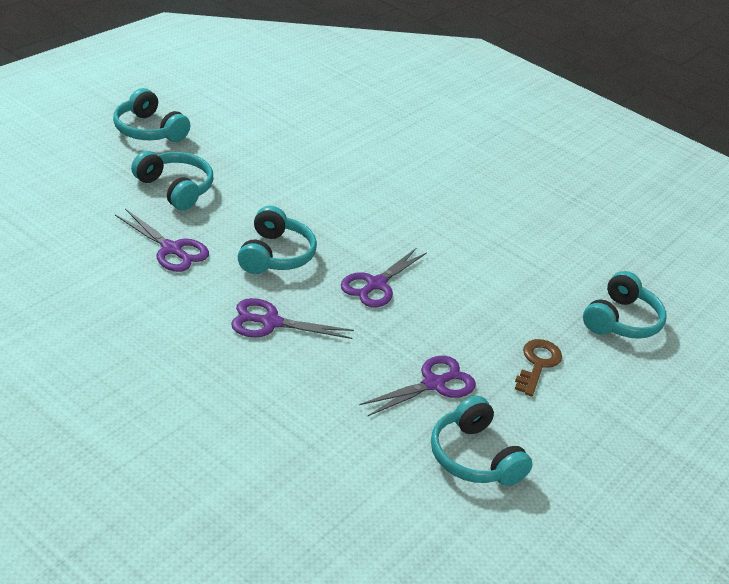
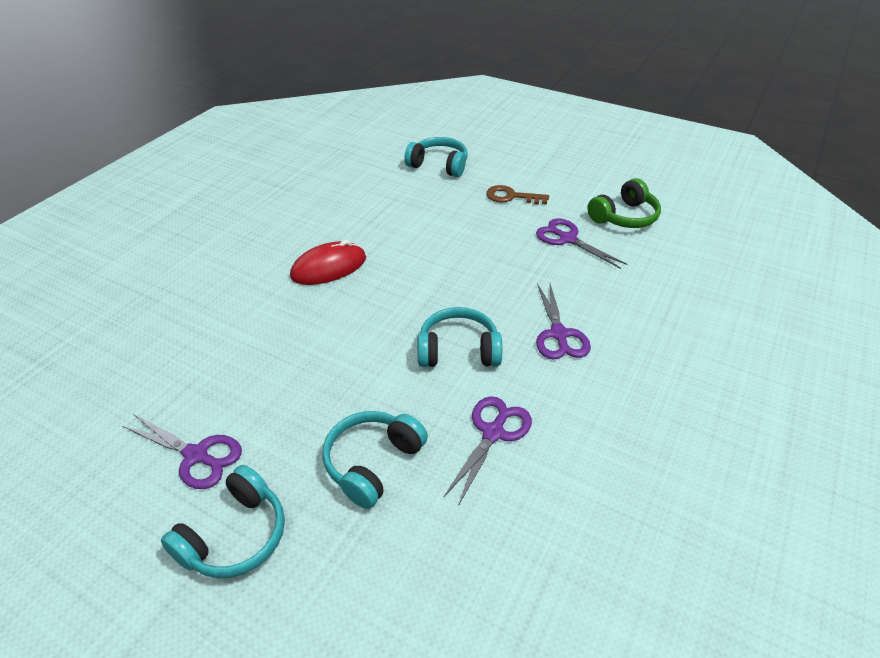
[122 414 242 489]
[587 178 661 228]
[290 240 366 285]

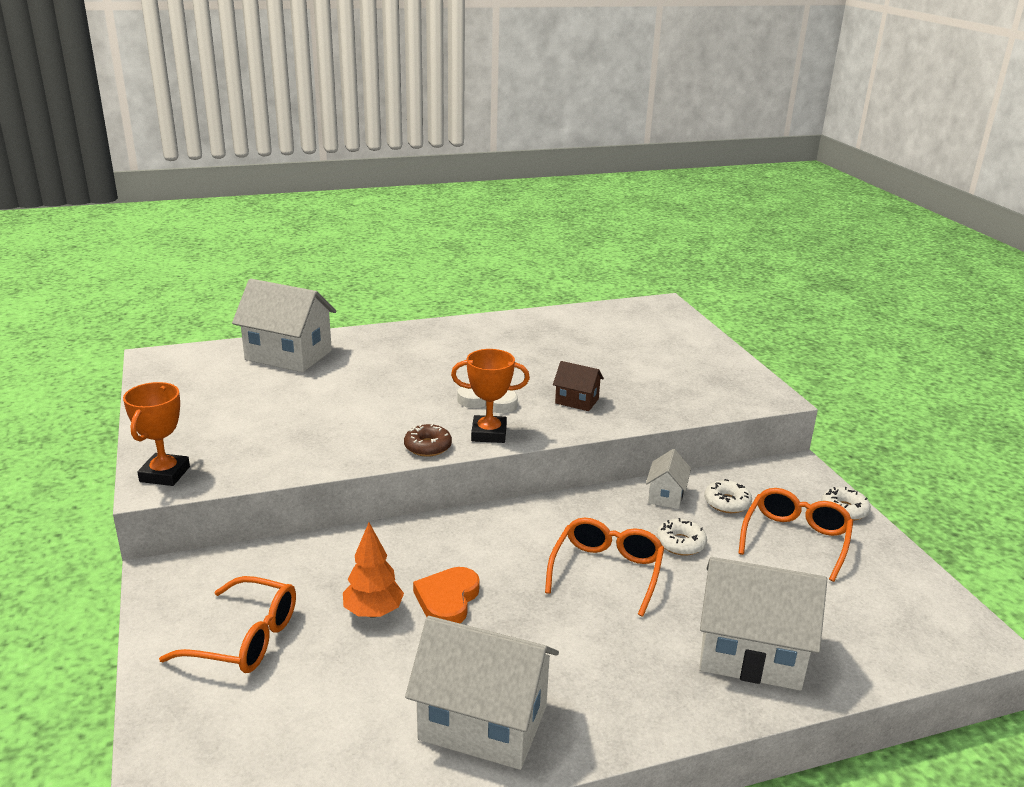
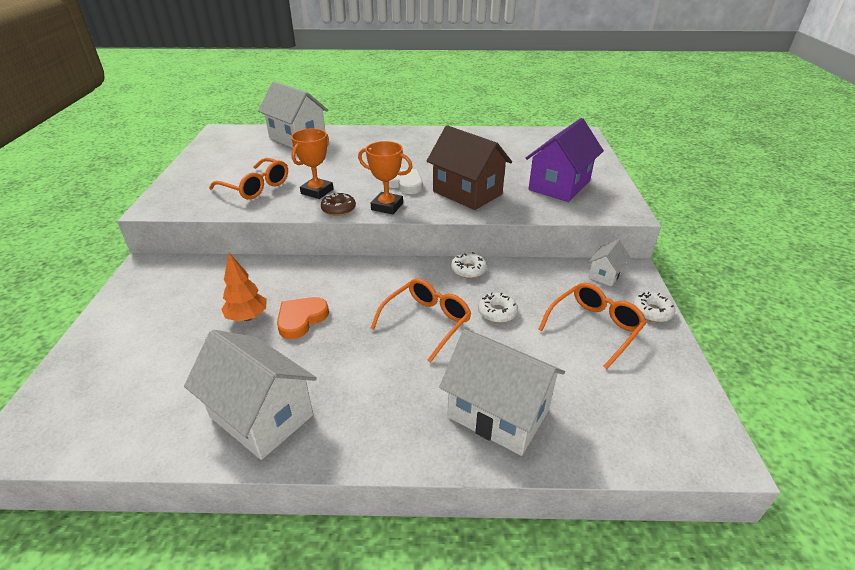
[291 129 333 199]
[209 158 288 199]
[427 125 512 210]
[588 239 630 287]
[451 252 487 278]
[526 118 604 202]

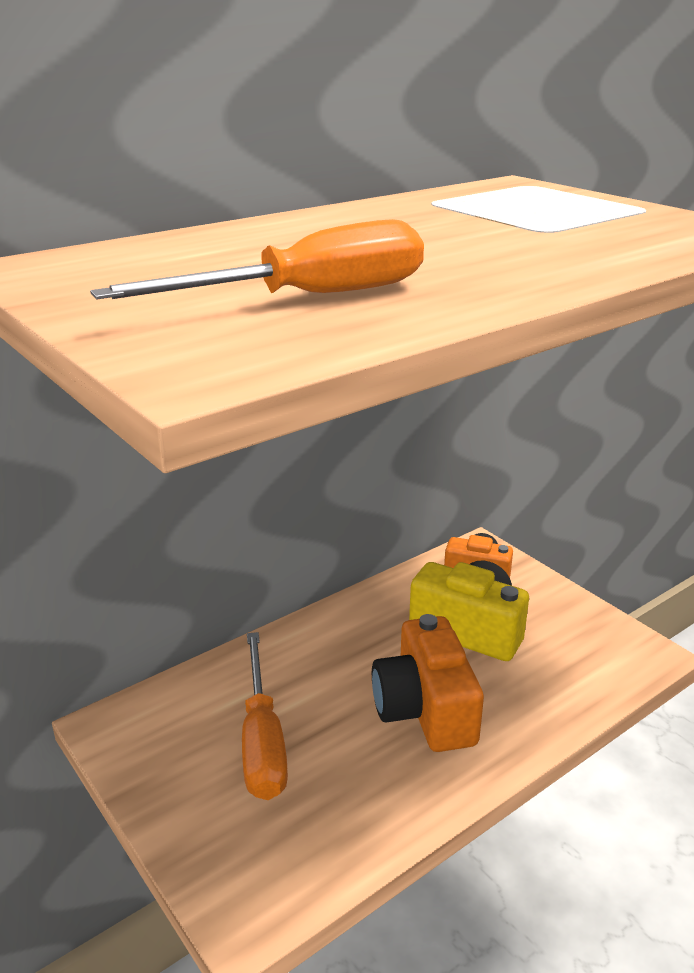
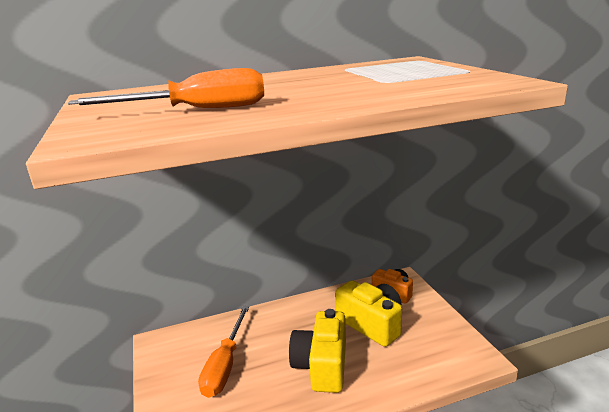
[289 309 346 393]

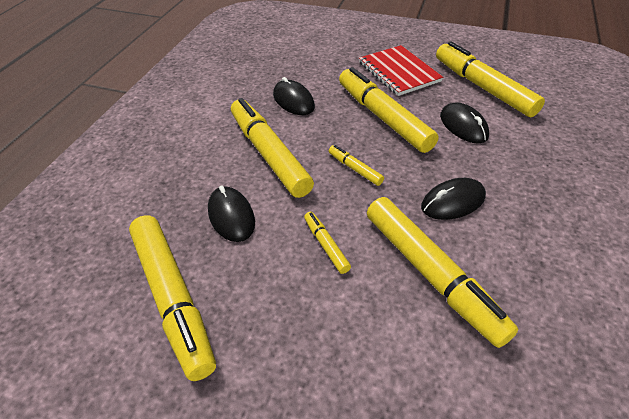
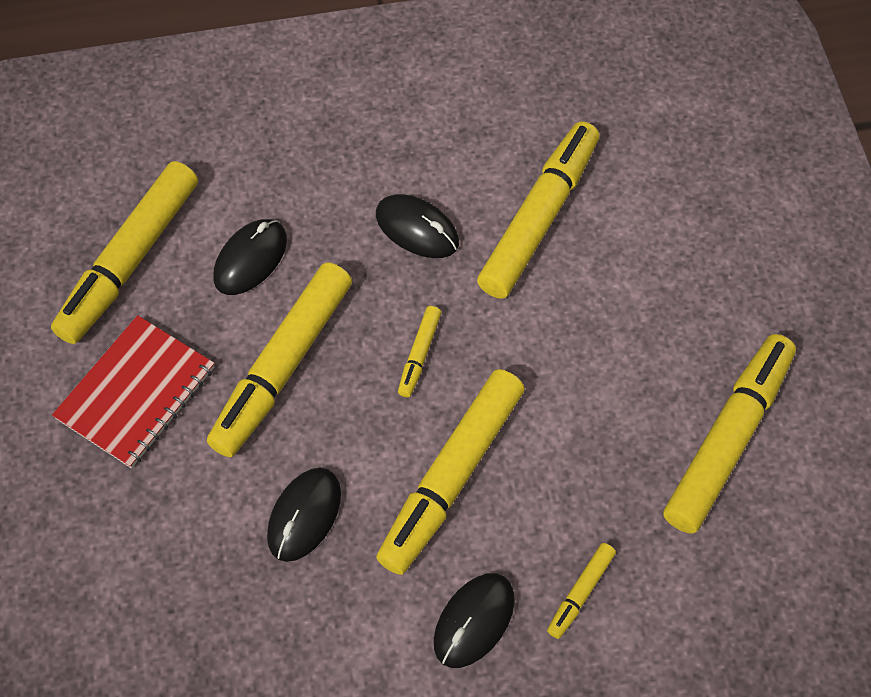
[434 573 515 668]
[547 543 616 639]

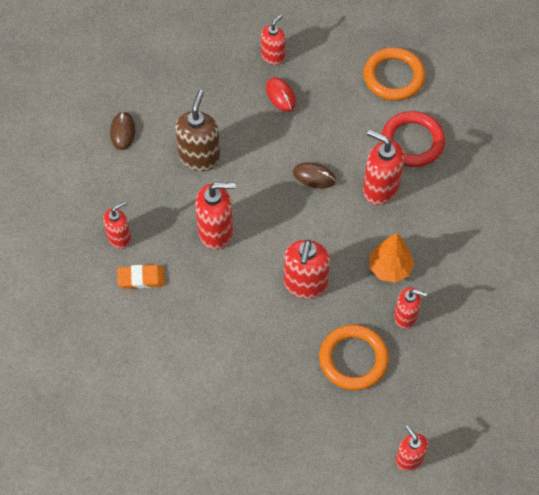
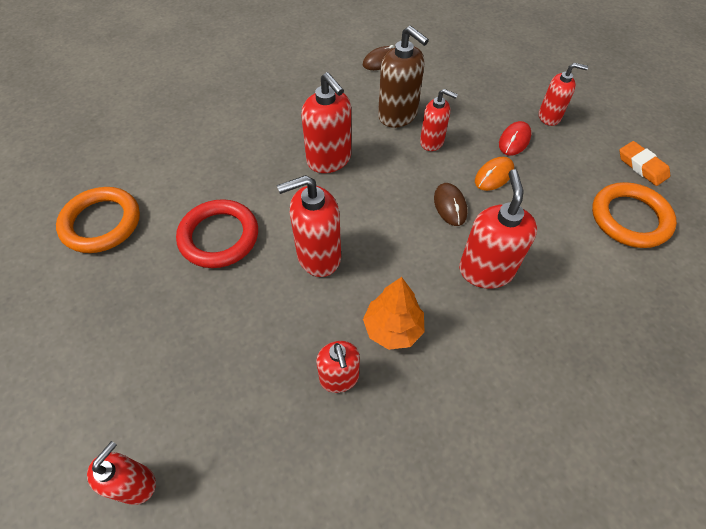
[420 89 458 151]
[620 141 670 186]
[378 26 429 128]
[56 187 140 253]
[176 199 258 268]
[475 157 514 191]

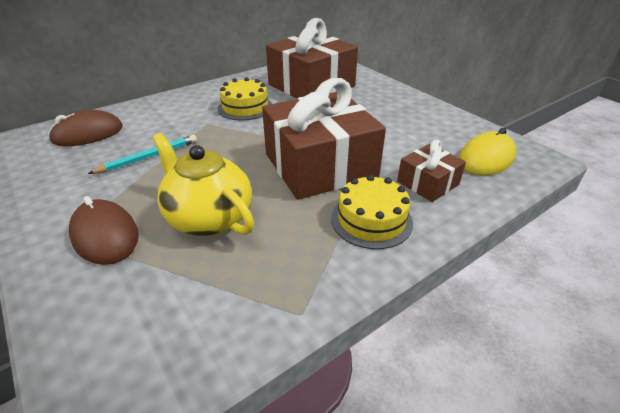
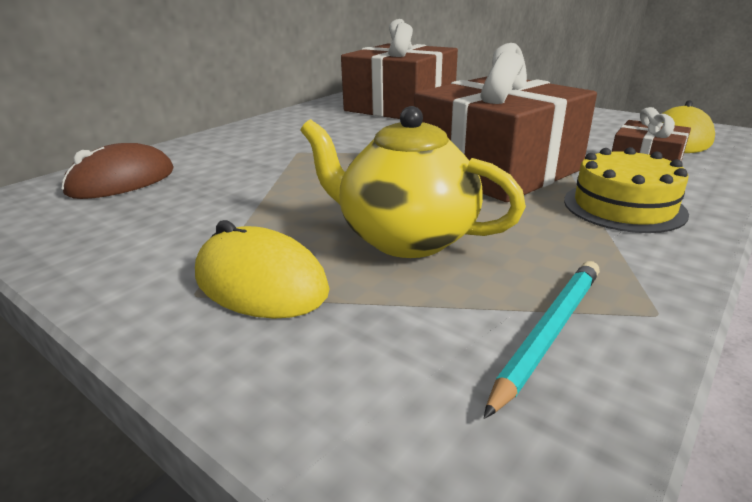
[195 220 330 319]
[484 261 600 419]
[218 77 272 121] (first image)

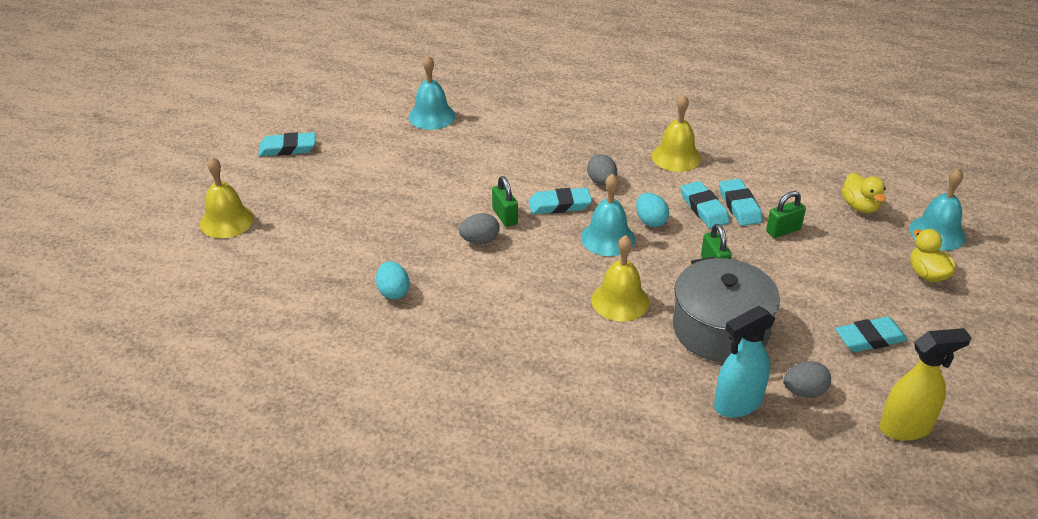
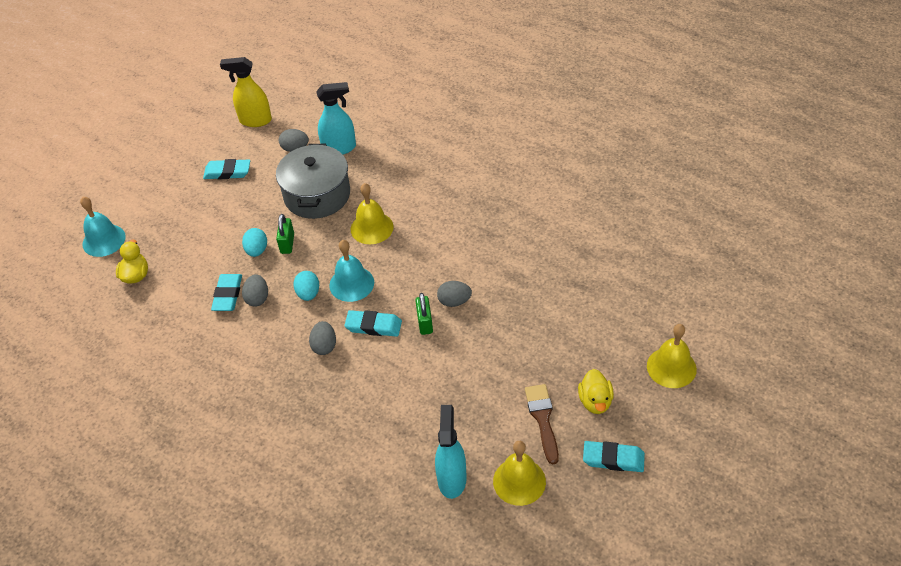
[242 228 267 257]
[435 405 467 499]
[493 441 546 506]
[242 274 268 307]
[766 191 806 238] (first image)
[578 369 614 414]
[525 384 559 464]

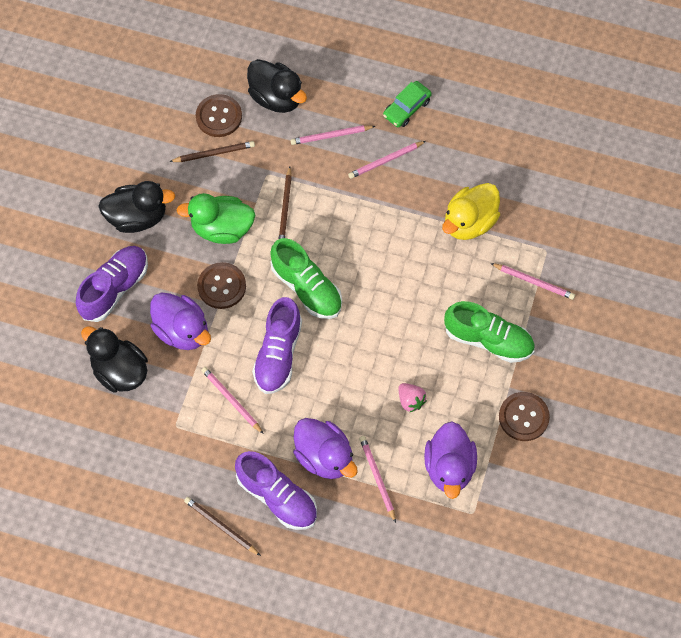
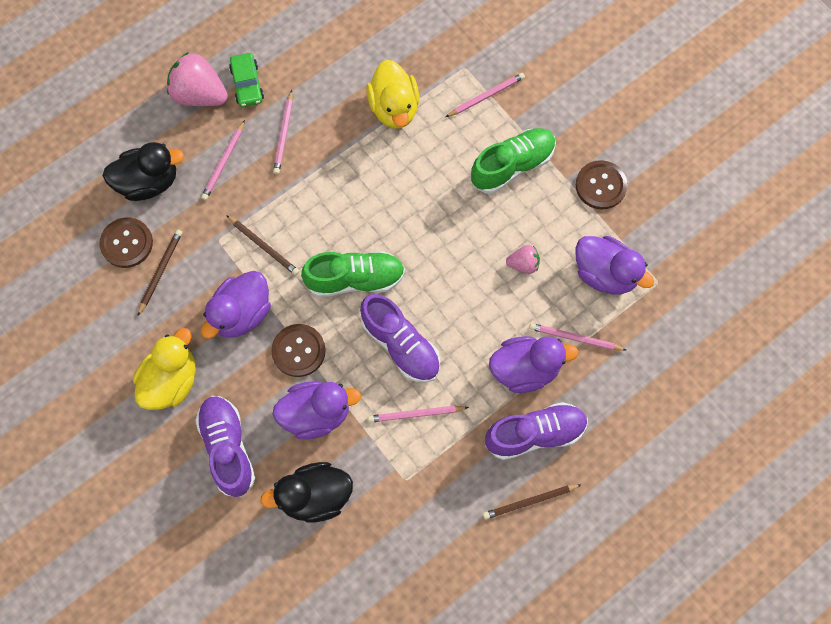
[133 328 196 410]
[201 271 271 339]
[167 52 228 106]

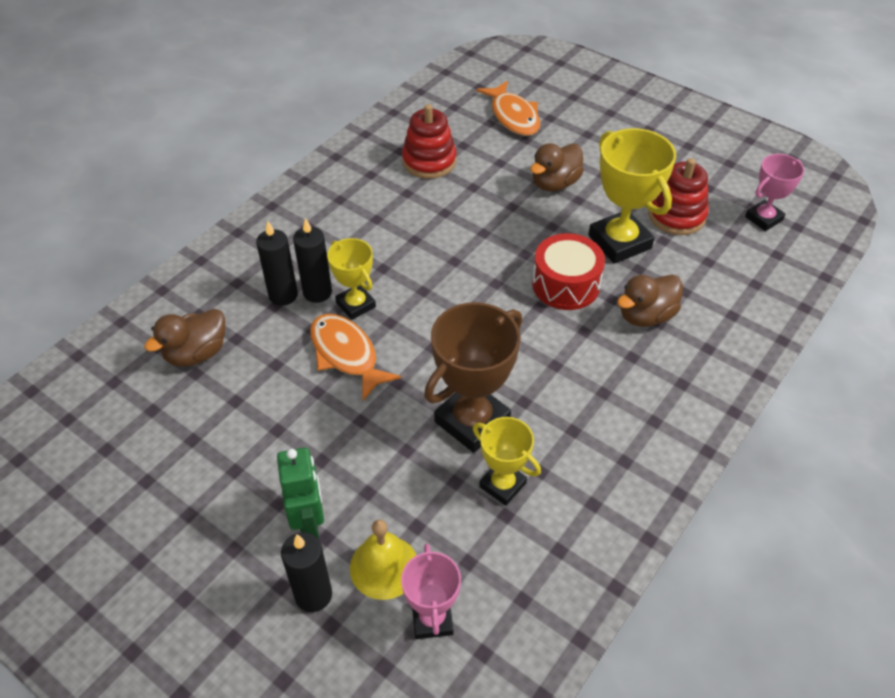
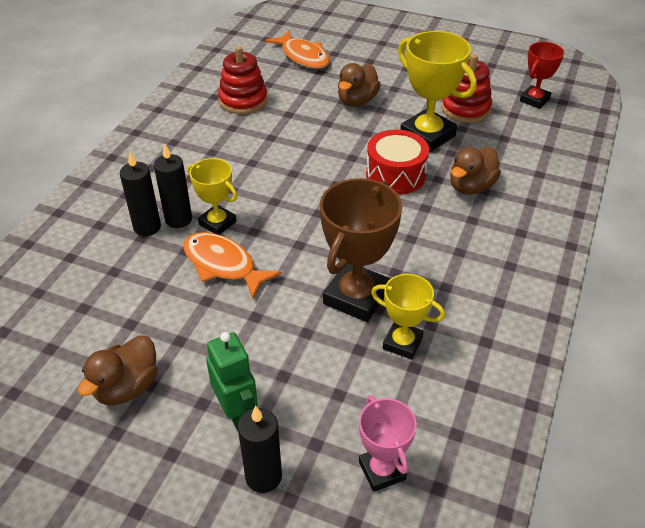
[78 335 158 405]
[350 520 416 600] (first image)
[520 42 564 109]

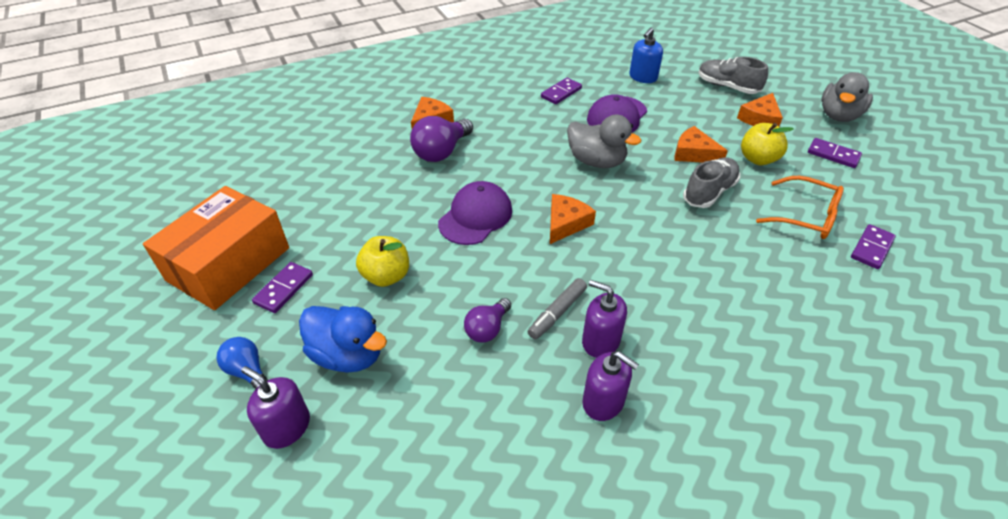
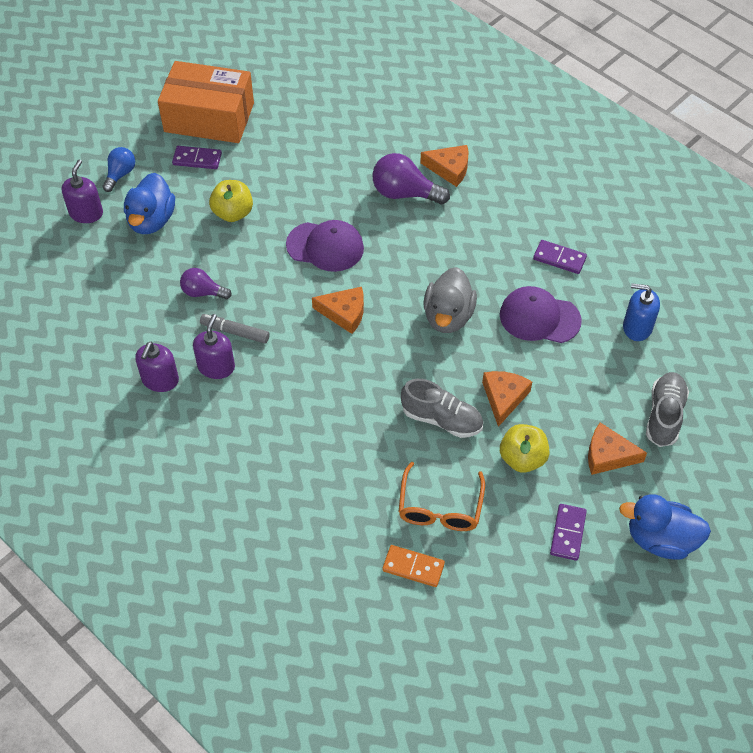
[619 494 711 560]
[382 545 445 587]

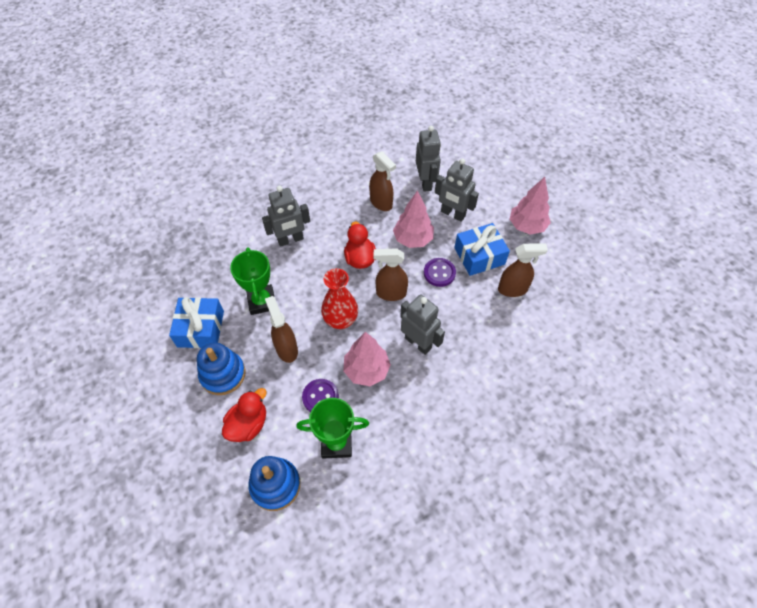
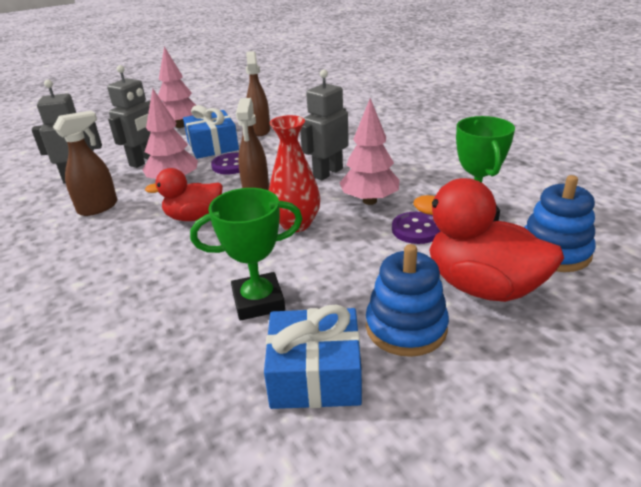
[413 178 564 302]
[262 186 310 247] (first image)
[265 296 298 363] (first image)

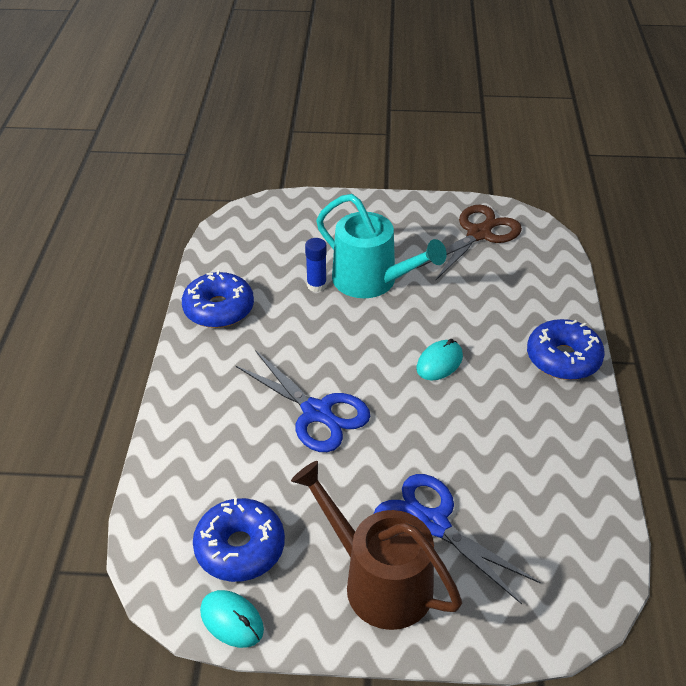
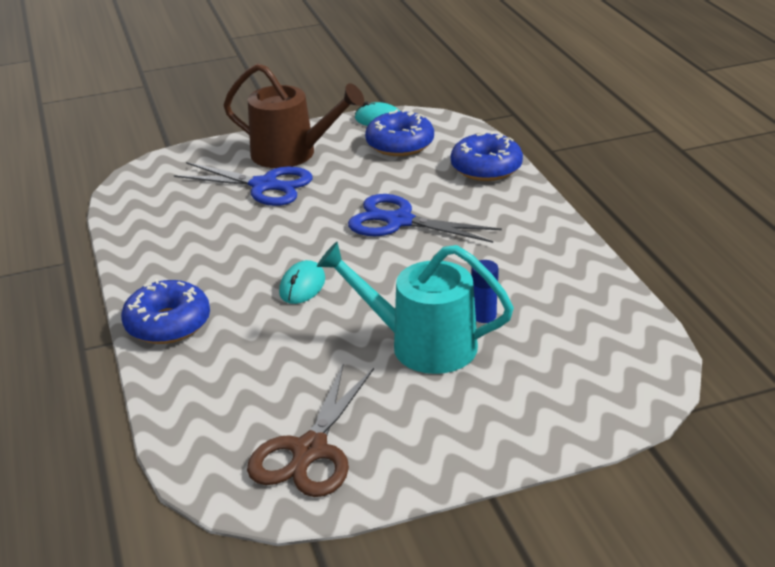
[451 131 523 181]

